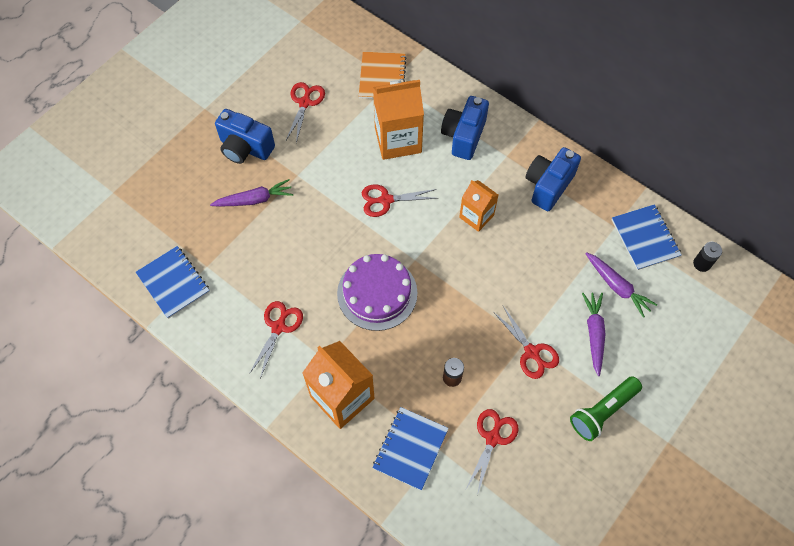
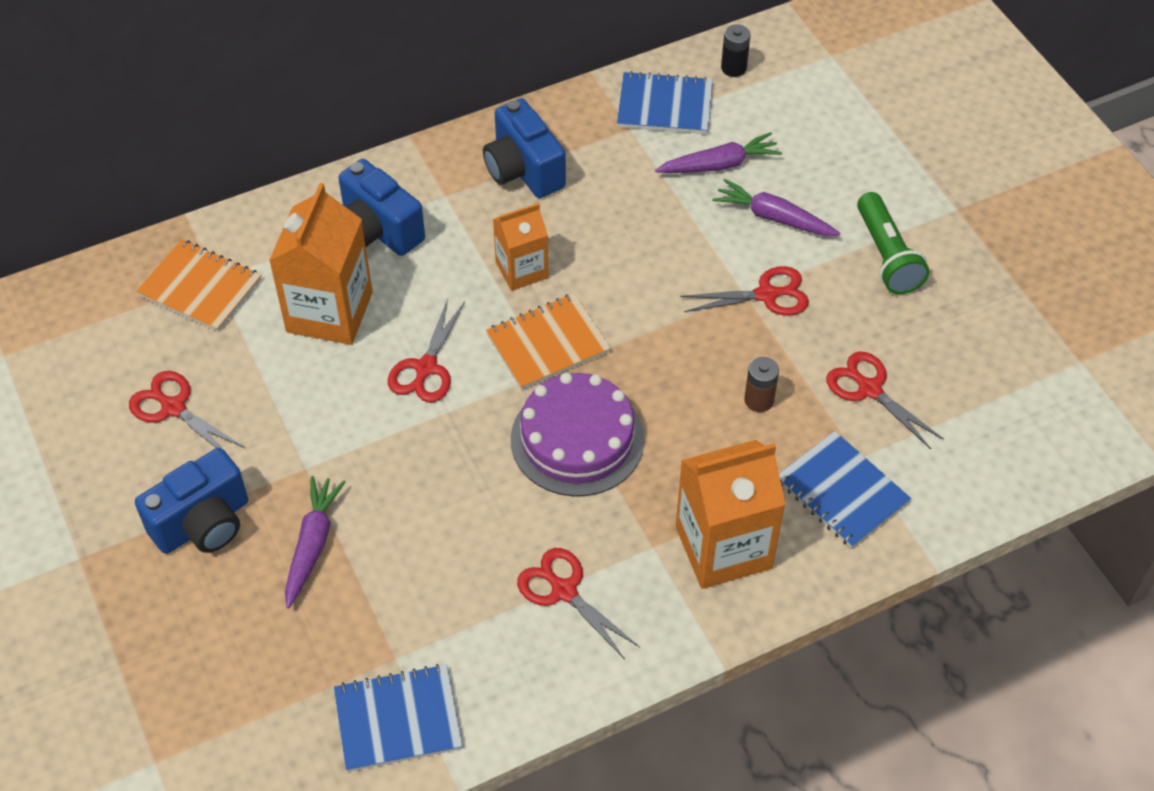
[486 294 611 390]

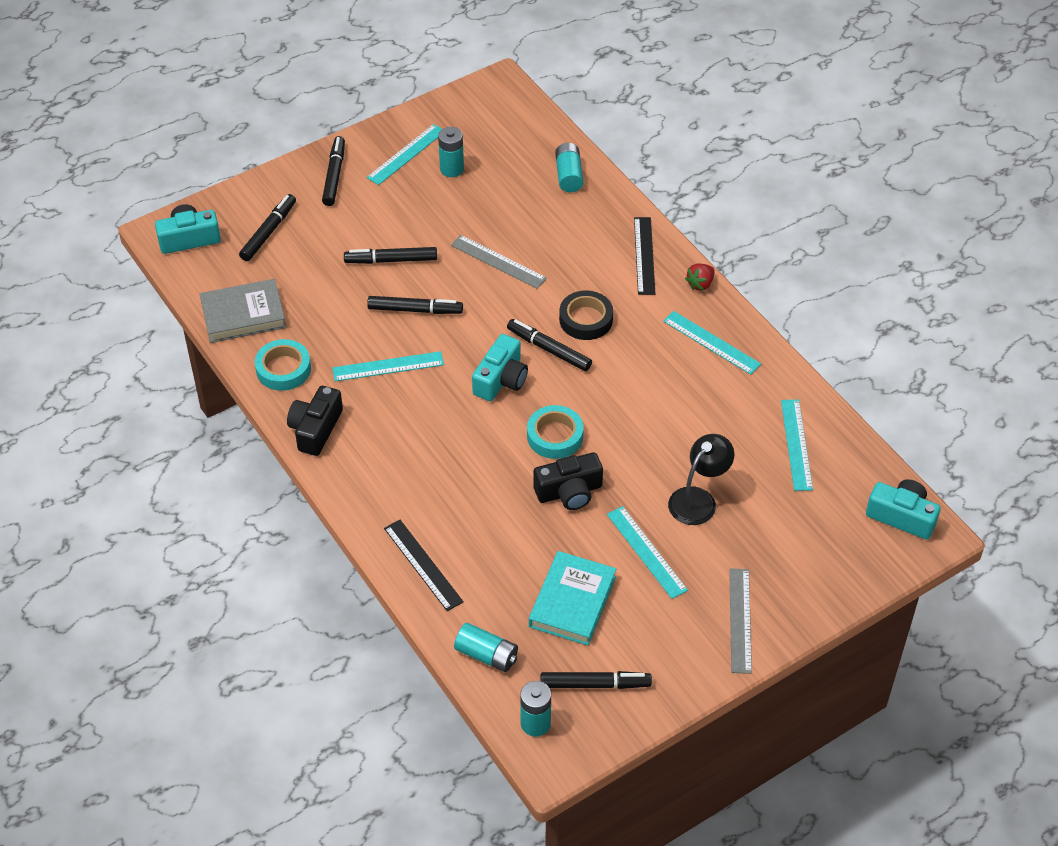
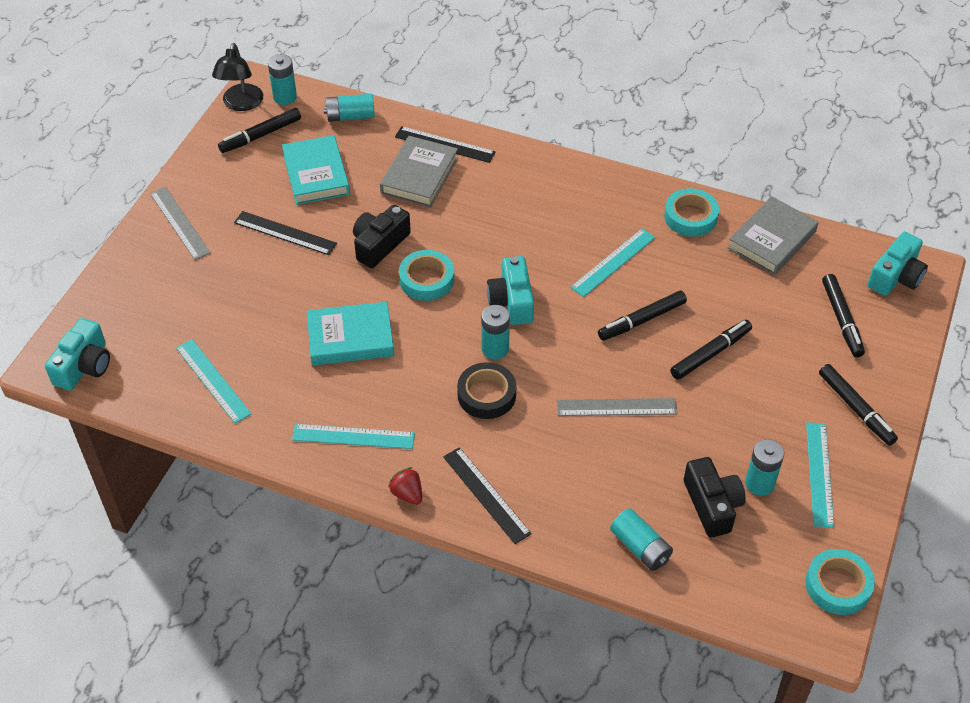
[684 457 746 537]
[481 305 510 360]
[234 211 337 255]
[212 43 263 111]
[388 467 422 505]
[45 318 110 391]
[307 302 394 366]
[380 136 458 207]
[805 549 875 615]

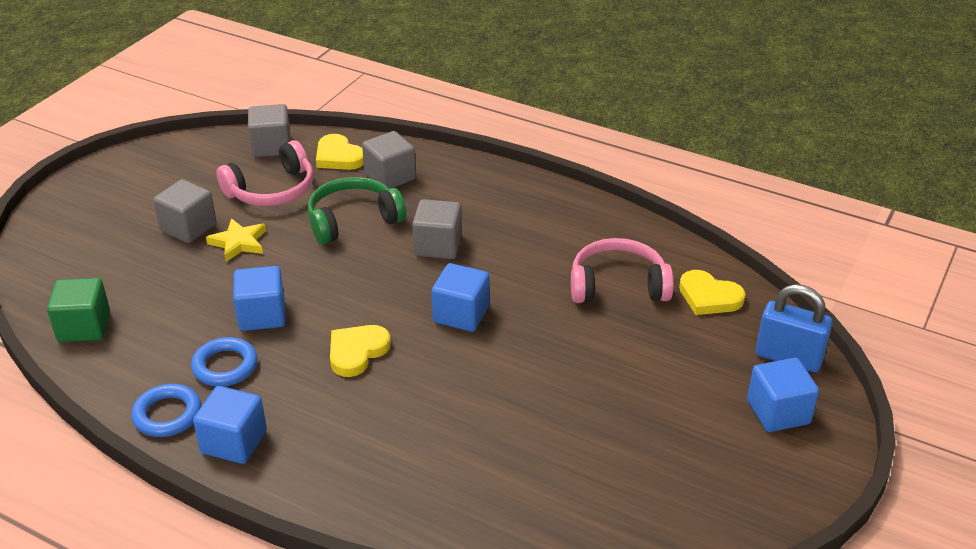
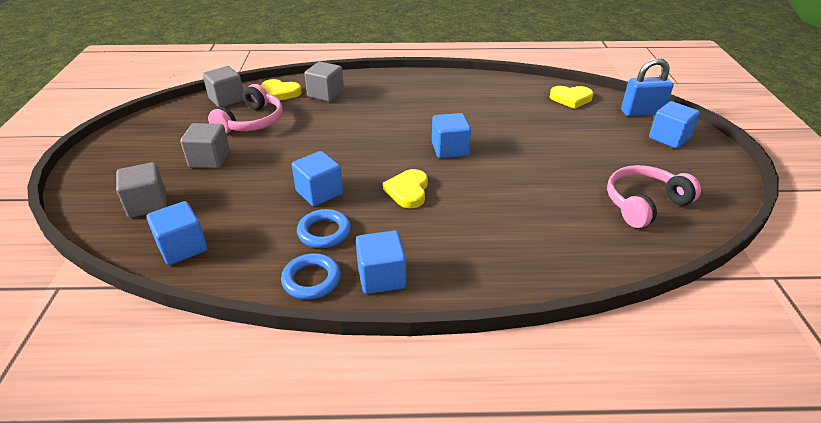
[147 201 207 265]
[206 218 266 262] (first image)
[307 177 406 244] (first image)
[116 162 167 218]
[607 165 701 228]

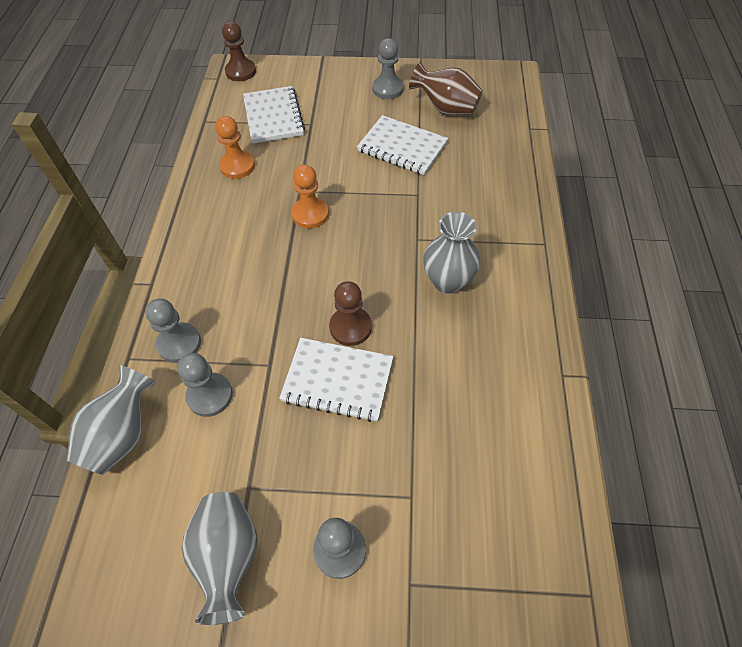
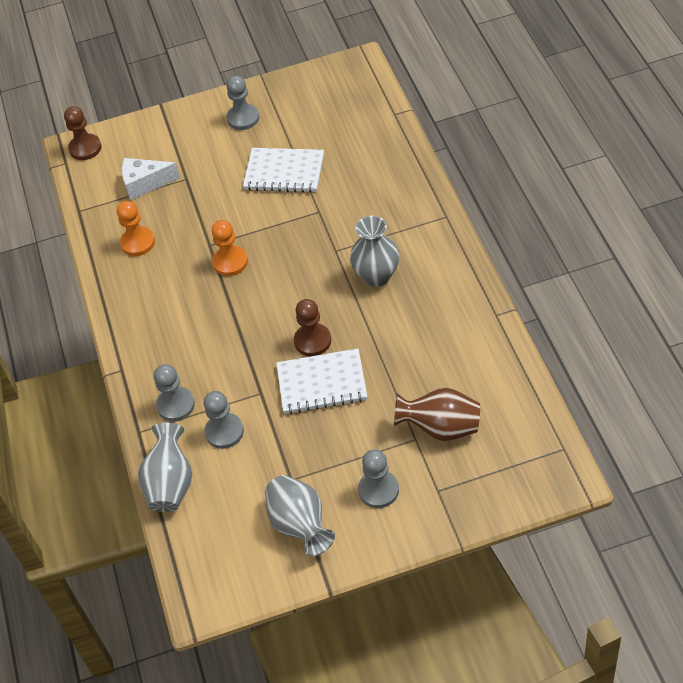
[122 158 180 200]
[394 388 480 441]

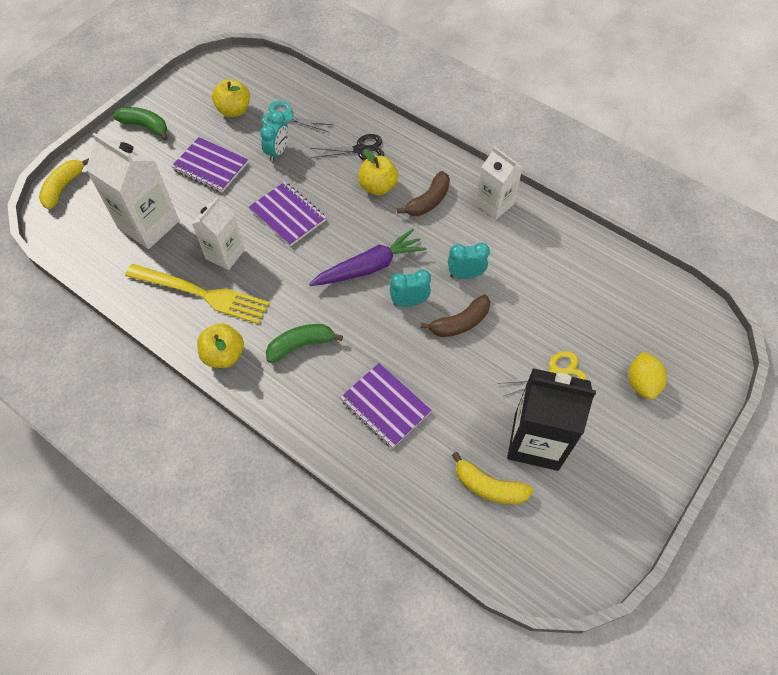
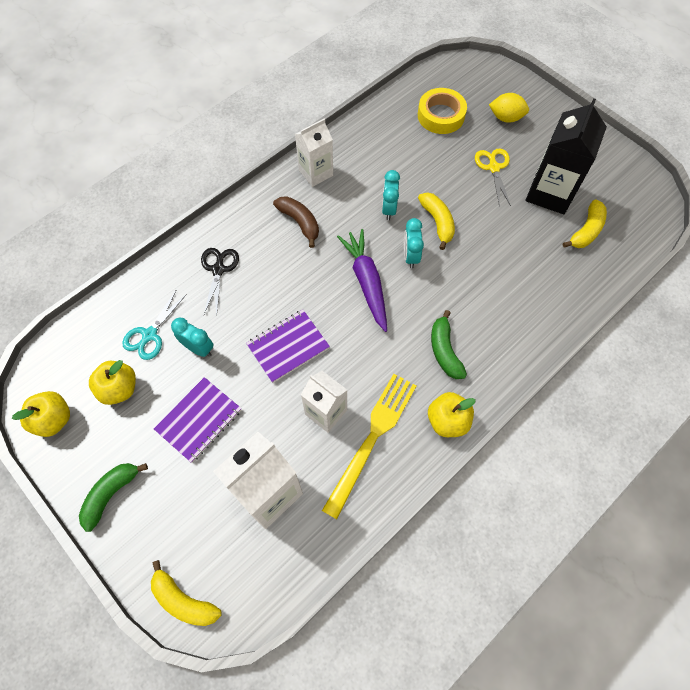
[340 363 432 449] (first image)
[12 391 70 437]
[418 192 455 250]
[418 88 467 134]

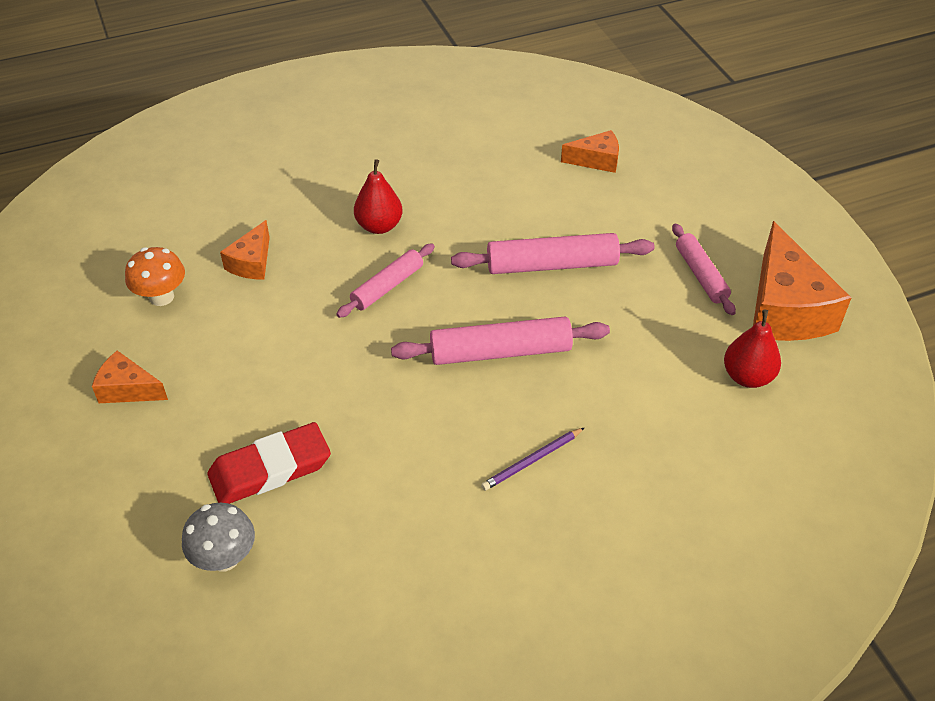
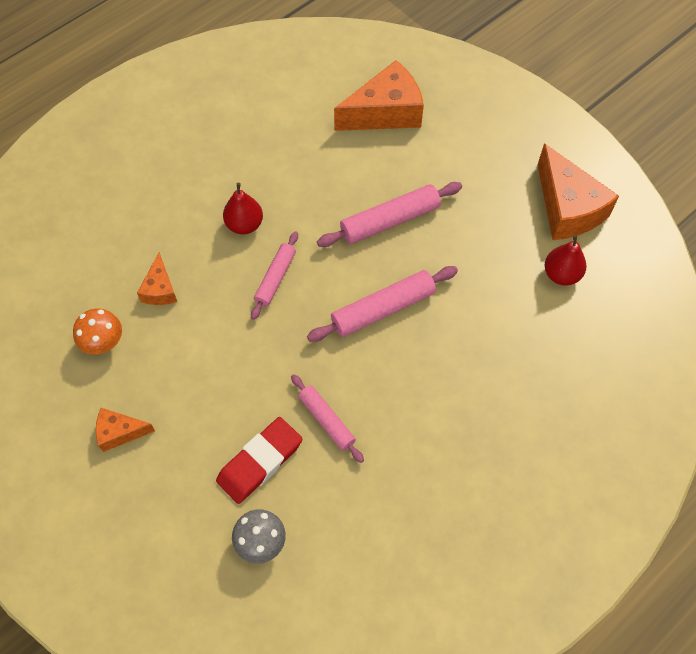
[481 427 585 491] (first image)
[334 60 424 131]
[291 374 364 463]

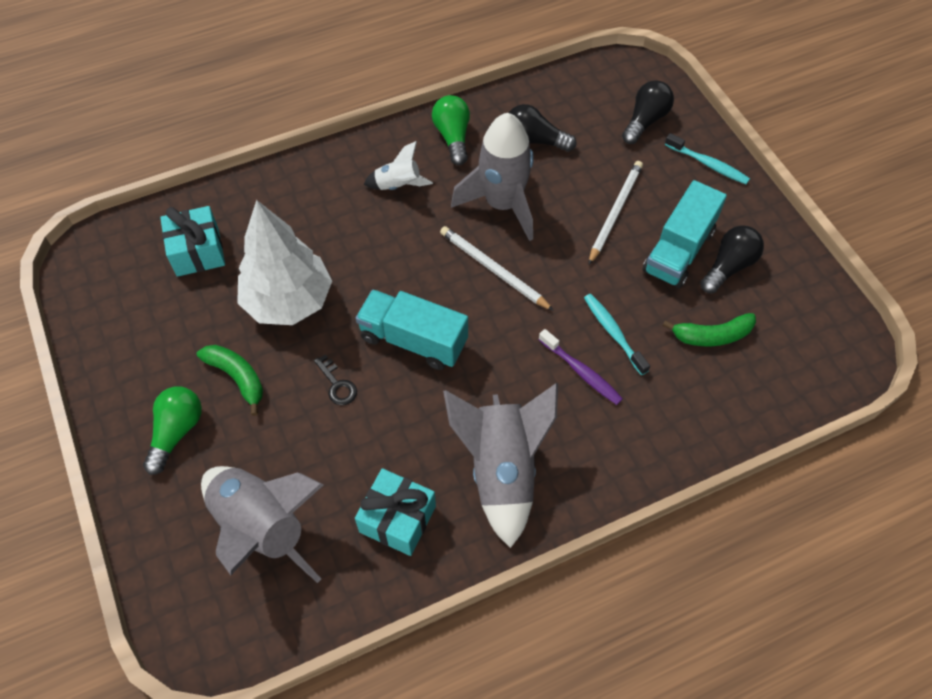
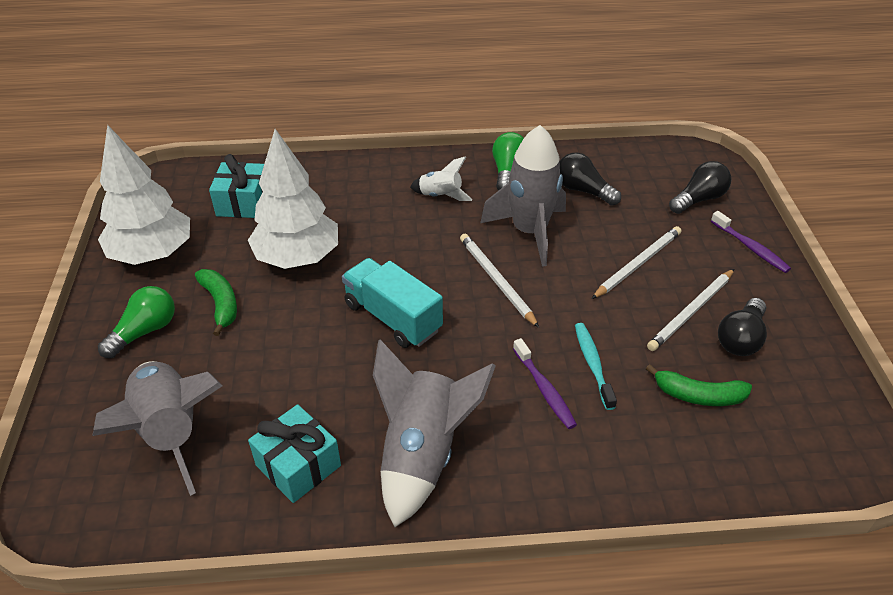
[314 354 357 405] (first image)
[647 269 734 351]
[711 211 791 273]
[718 298 767 356]
[98 125 190 265]

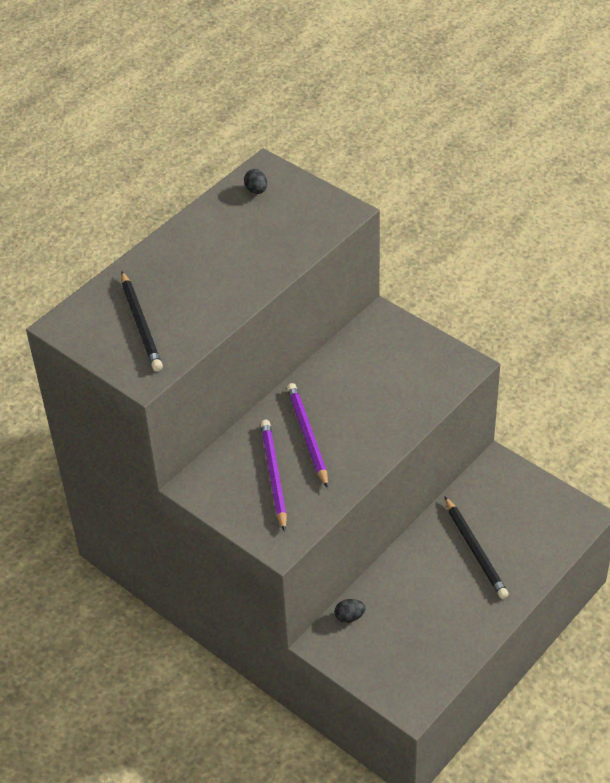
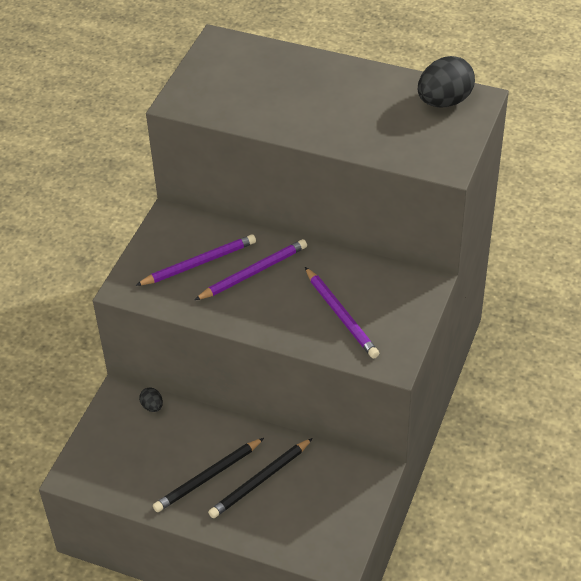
[153 438 264 512]
[418 56 475 107]
[305 267 379 359]

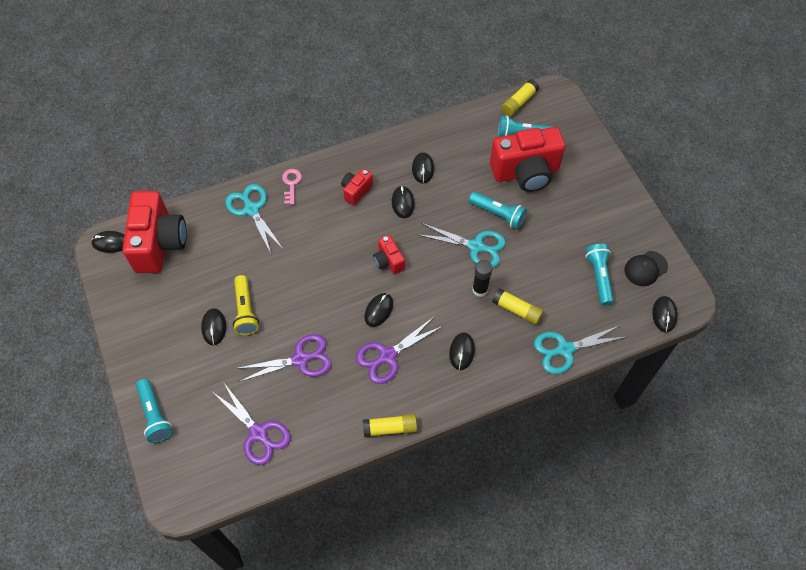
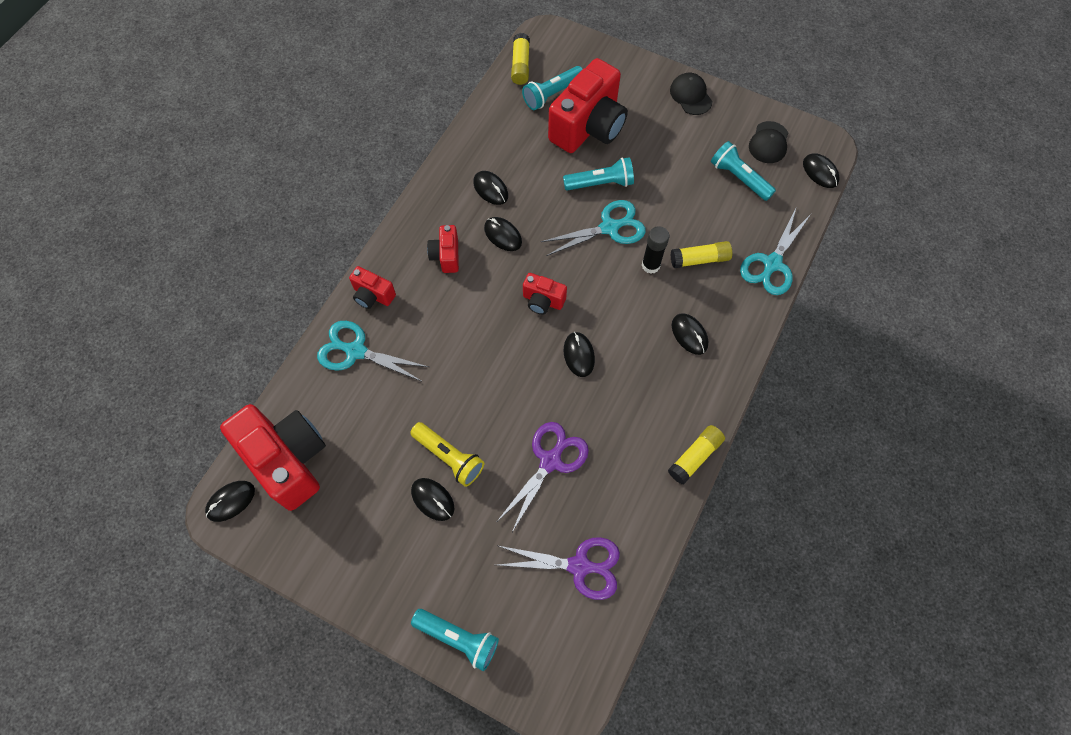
[349 266 396 309]
[356 317 443 384] (first image)
[670 73 713 115]

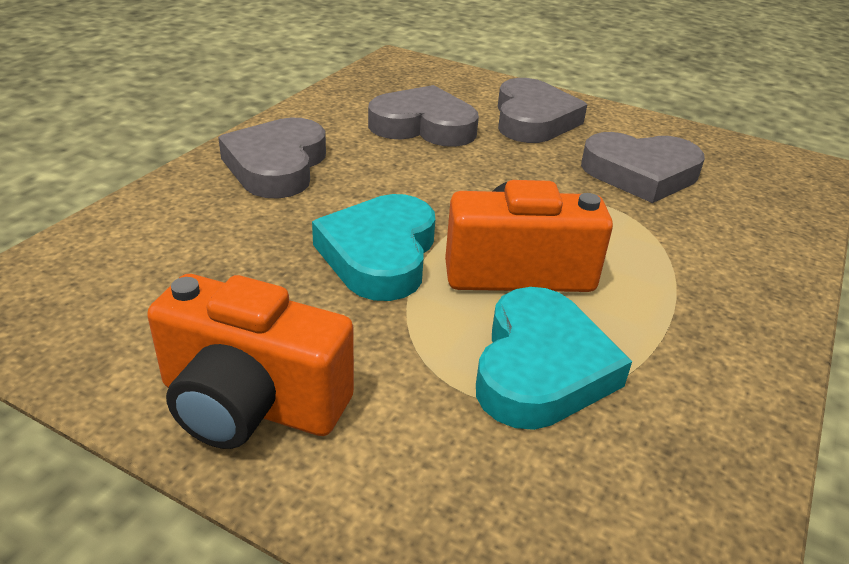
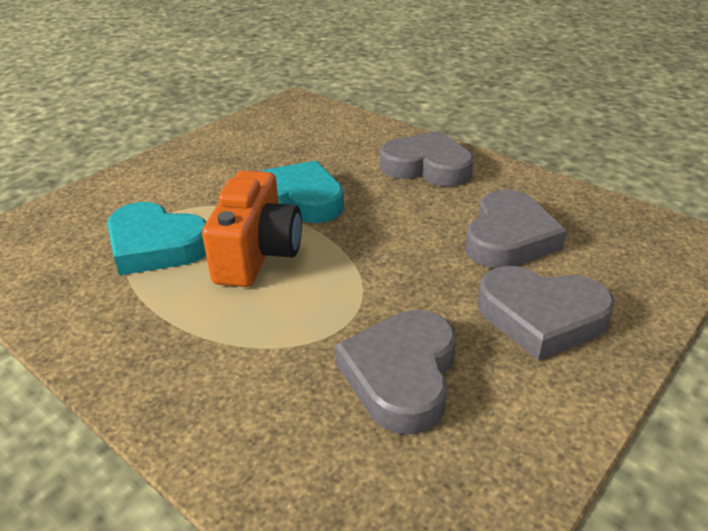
[147 274 354 449] (first image)

